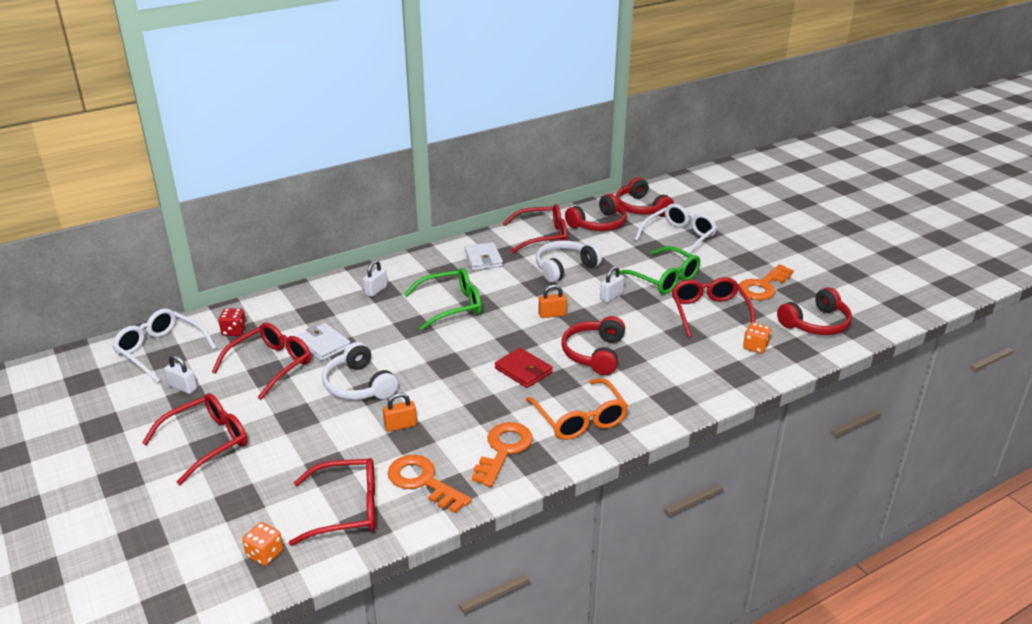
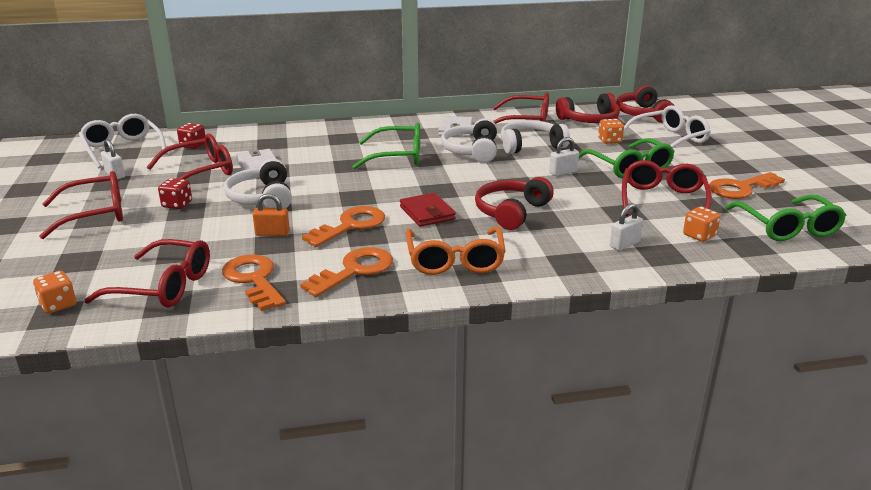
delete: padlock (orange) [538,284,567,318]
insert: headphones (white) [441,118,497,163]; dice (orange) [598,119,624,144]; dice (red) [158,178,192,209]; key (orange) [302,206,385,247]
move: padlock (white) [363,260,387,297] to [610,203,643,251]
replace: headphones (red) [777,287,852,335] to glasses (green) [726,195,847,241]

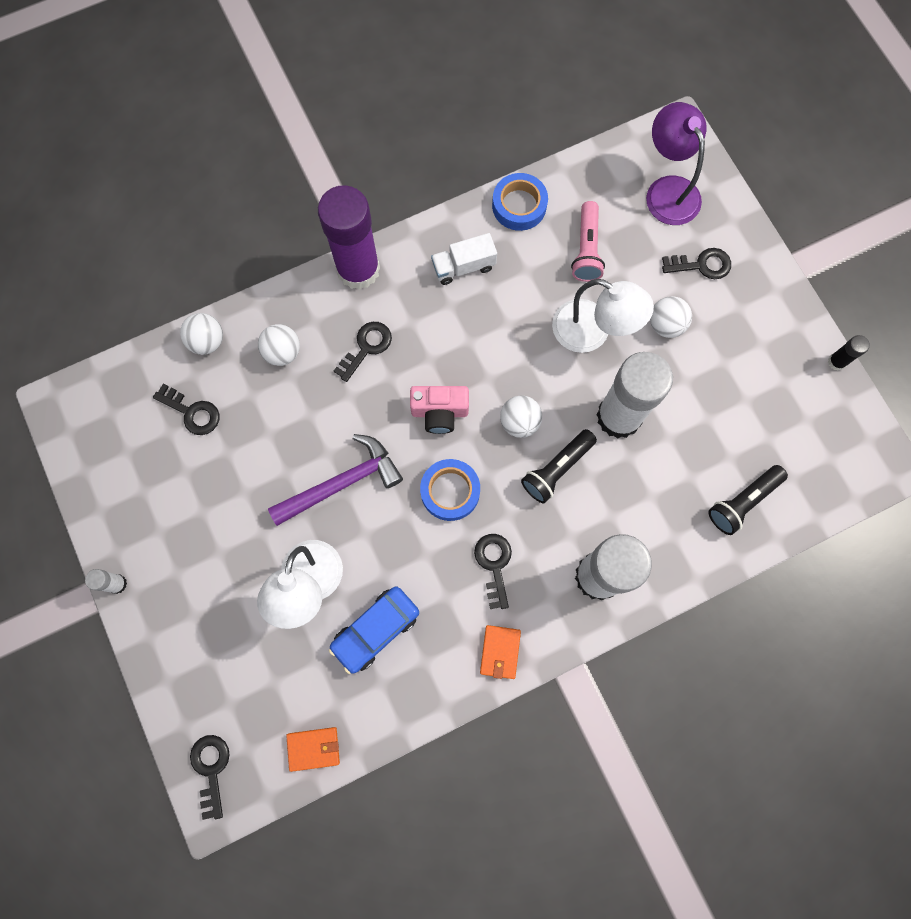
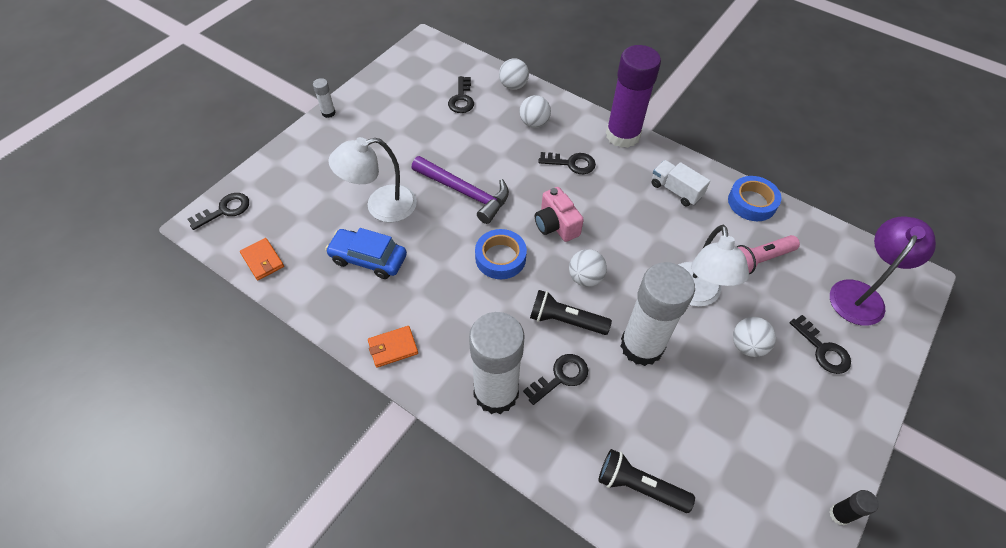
move: key (black) [474,534,512,609] to [523,354,588,405]

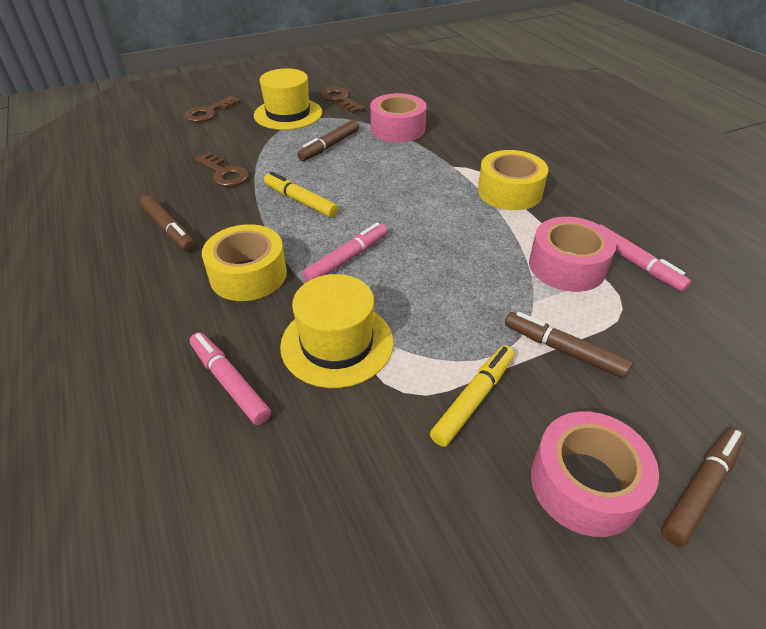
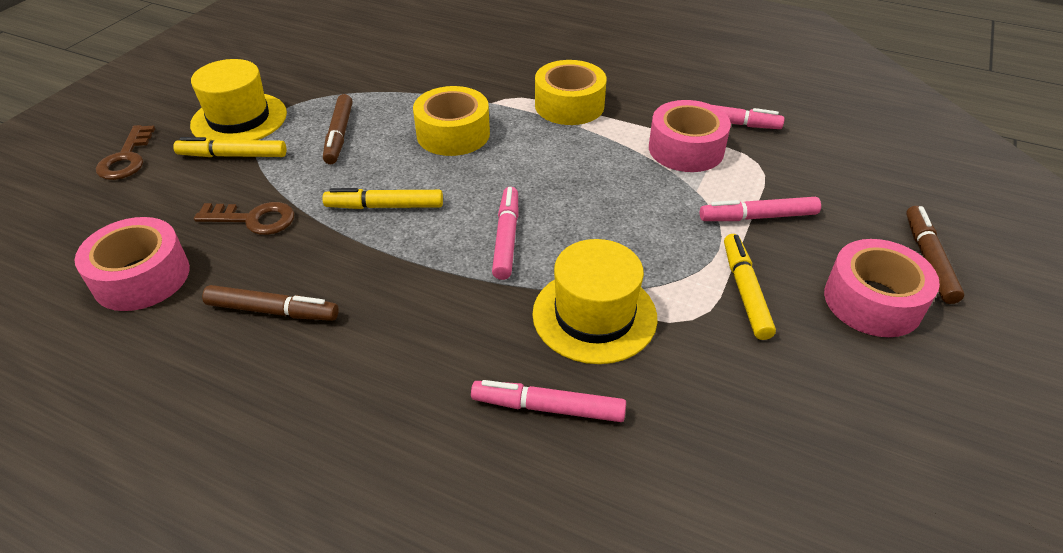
delete: key (brown) [321,87,365,113]
insert: marker (yellow) [173,137,287,157]
move: tape (pink) [370,93,427,142] to [75,217,190,311]; tape (yellow) [202,224,287,301] to [413,86,490,156]
recolor: marker (brown) [505,312,633,379] to marker (pink) [700,197,821,221]

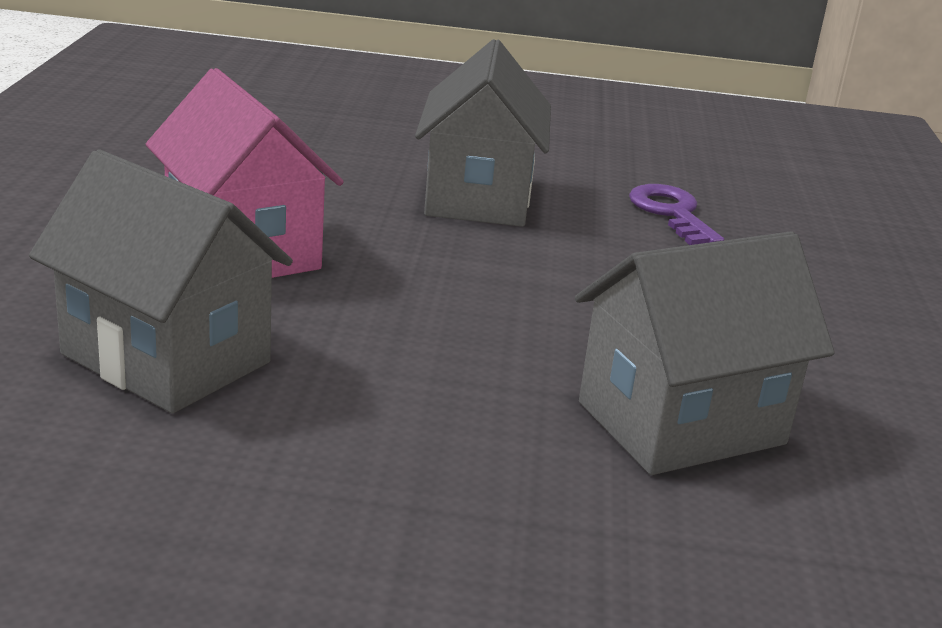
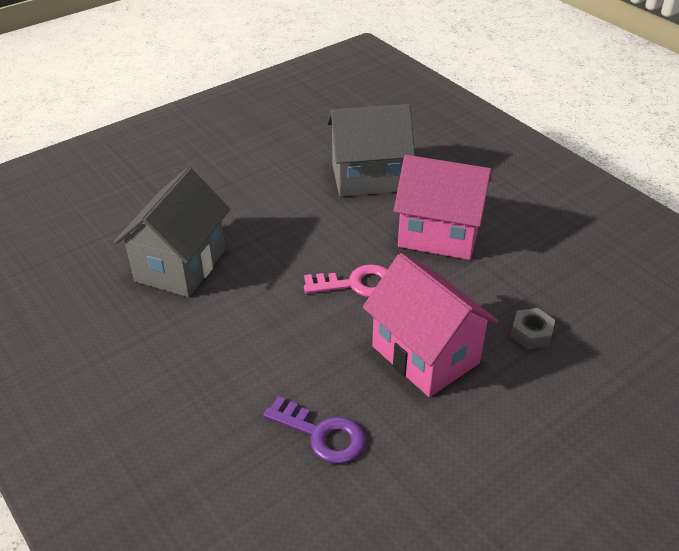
insert: key (pink) [304,264,387,297]; nut (grey) [510,308,555,349]
recolor: house (grey) [415,39,551,227] to house (pink) [363,253,498,397]

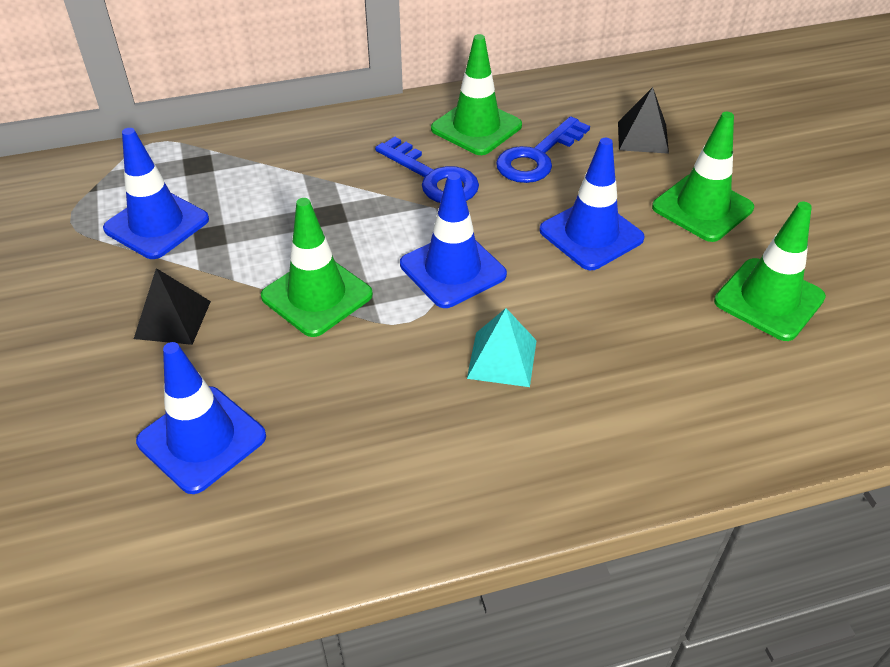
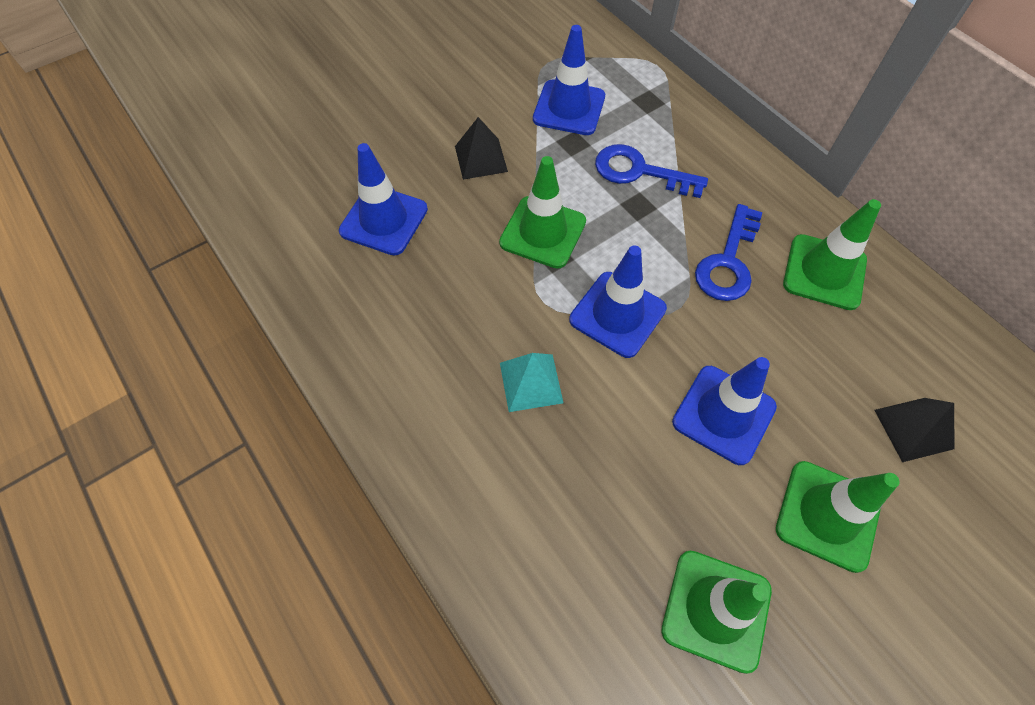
move: key (blue) [496,116,590,183] to [595,144,708,198]

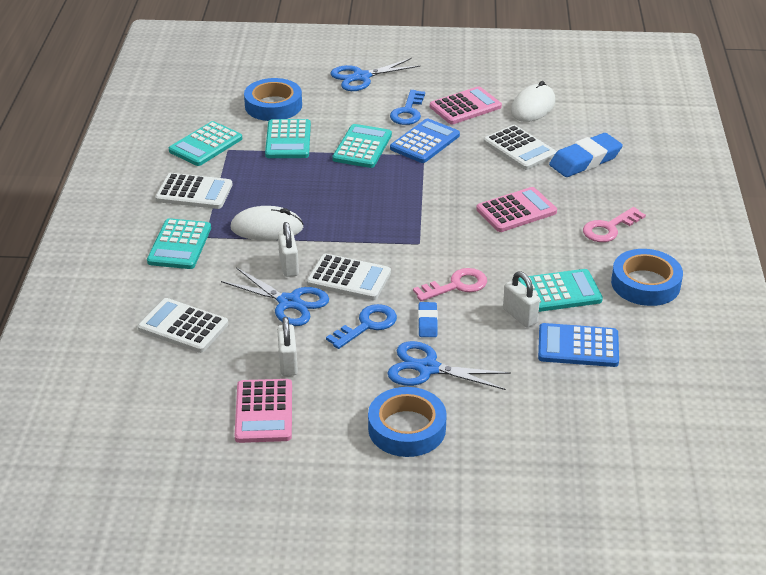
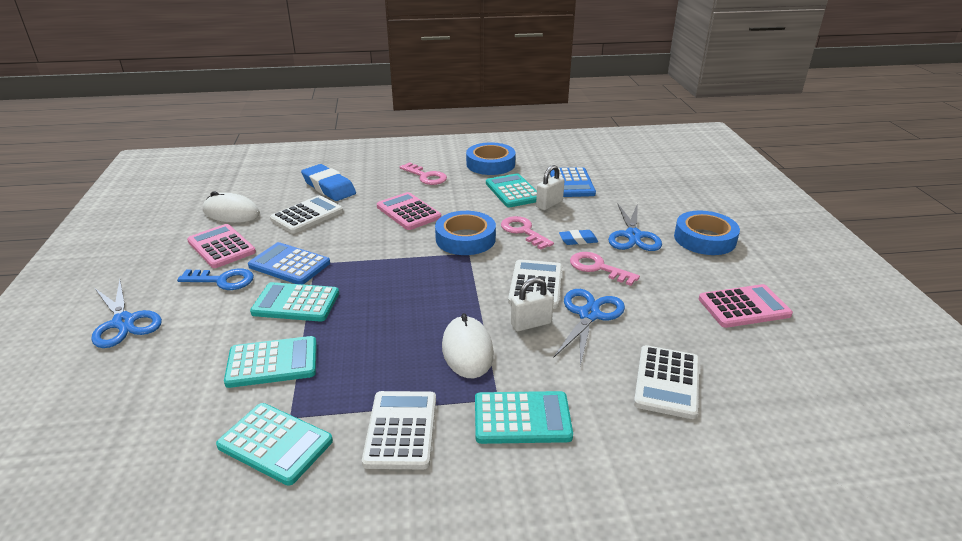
delete: padlock (white) [277,317,298,376]
move: tape (blue) [244,78,302,121] to [435,211,496,255]
recolor: key (blue) [326,304,397,349] to key (pink) [570,252,640,286]

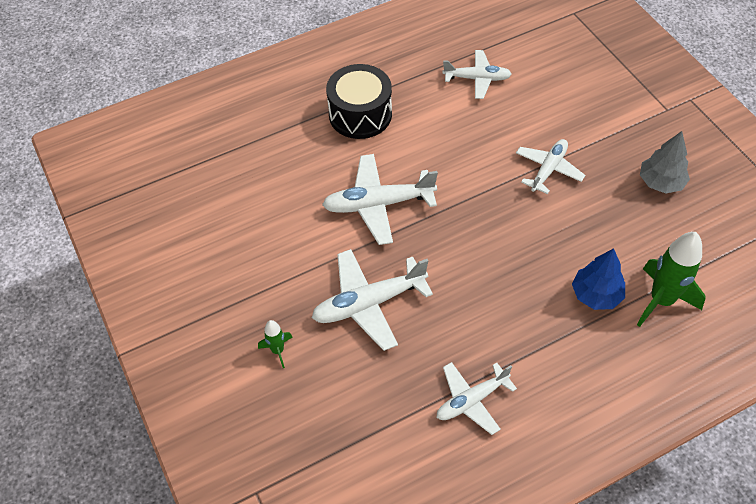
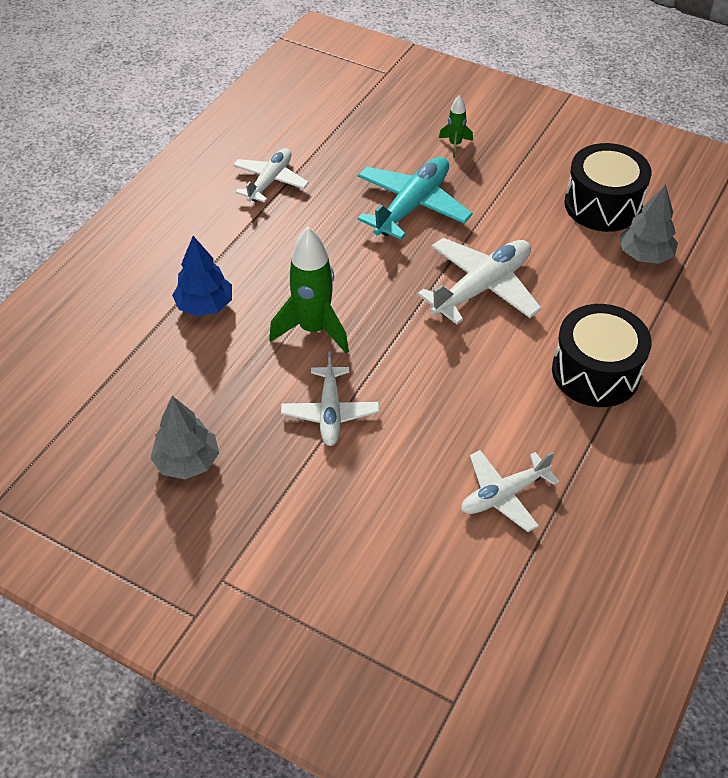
insert: drum (black) [564,143,651,232]; tree (grey) [619,184,678,264]
move: rocket (green) [637,232,706,327] to [269,227,349,354]
recolor: plane (white) [312,249,433,351] to plane (turquoise) [358,157,473,240]

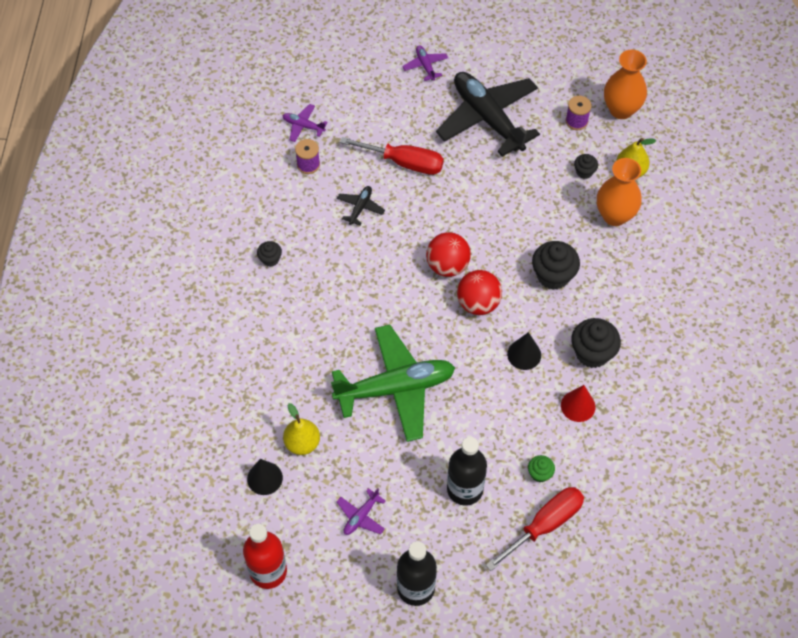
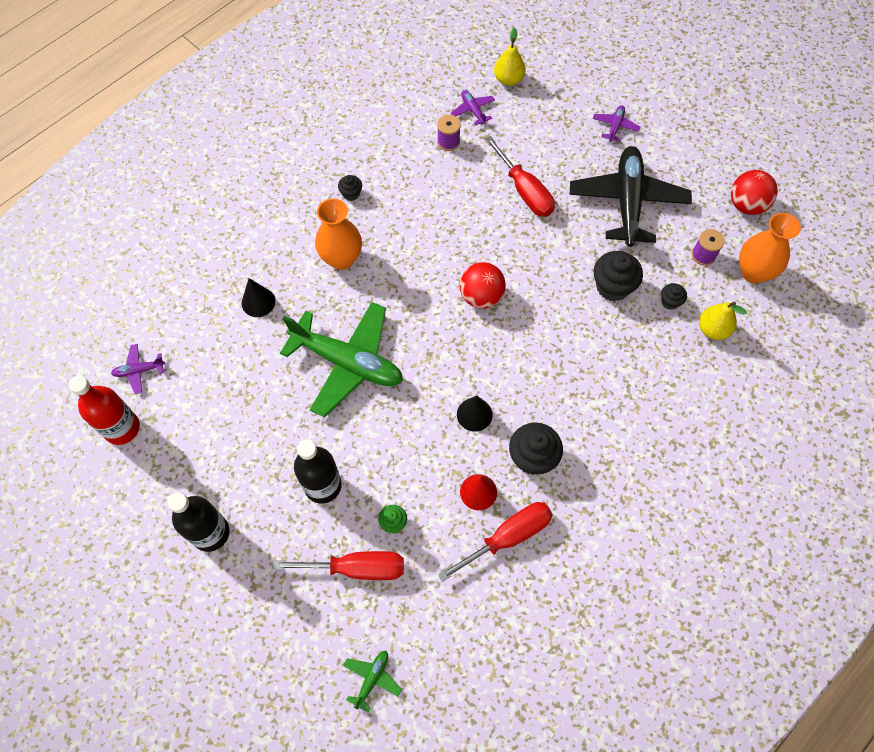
delete: plane (black) [337,186,385,225]
insert: screwdriver (red) [438,502,553,582]; plane (green) [343,651,402,713]
move: vase (orange) [597,158,642,226] to [315,198,362,270]; cupcake (black) [532,241,580,290] to [594,251,643,302]; ball (red) [457,270,502,315] to [731,170,778,215]; pear (yellow) [283,403,320,455] to [494,27,526,86]; cone (black) [247,459,283,495] to [242,278,275,317]; plane (purple) [336,488,386,535] to [111,344,165,394]

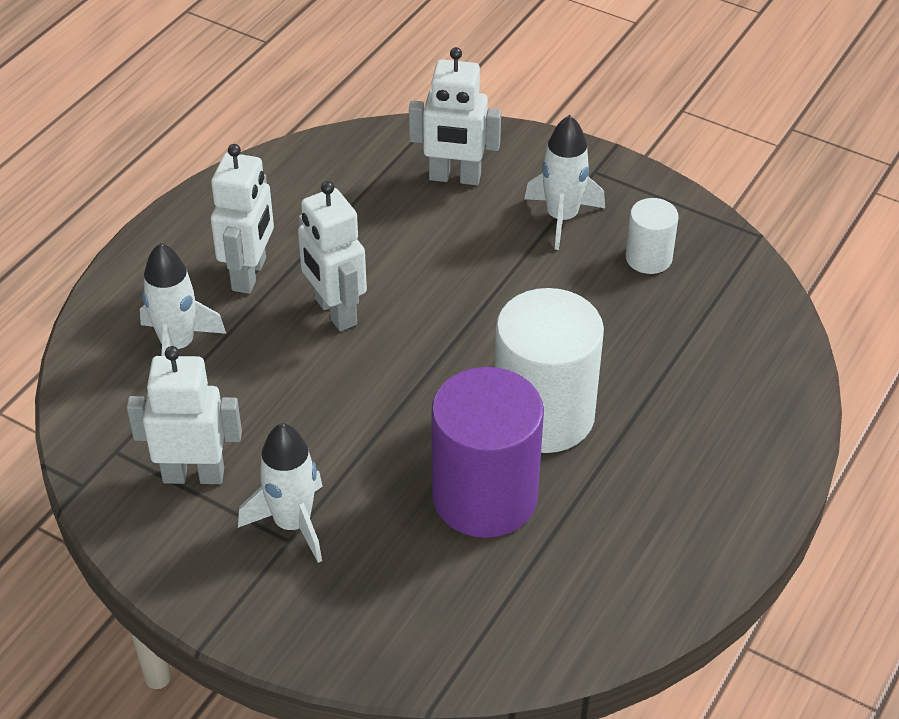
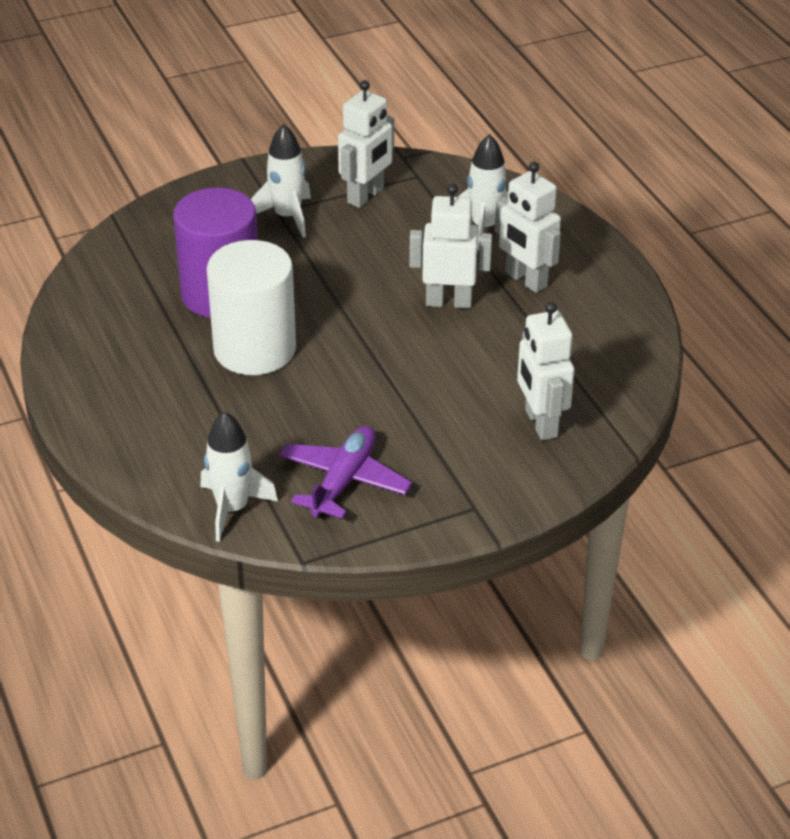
move: rocket (white) [524,115,605,250] to [200,411,278,542]
replace: cylinder (white) [626,198,679,274] to plane (purple) [279,426,412,519]
rotate: robot (white) [409,47,501,185] = [517,302,574,440] 60 degrees counterclockwise

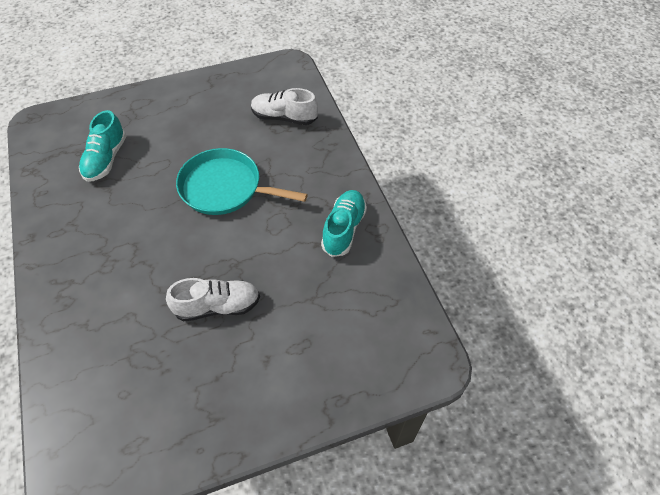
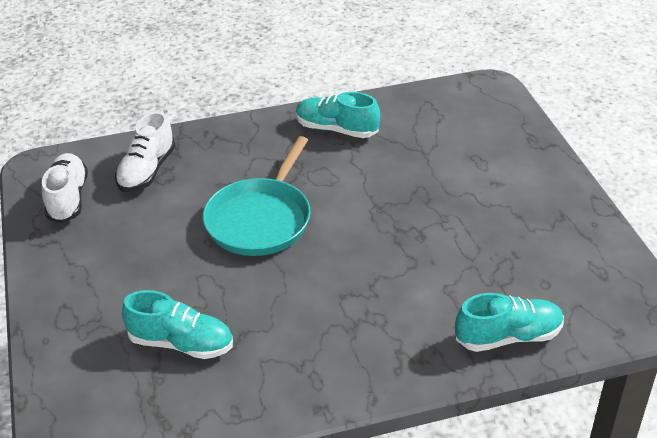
insert: shoe (turquoise) [455,293,564,352]
move: shoe (white) [166,278,260,321] to [42,153,88,223]

